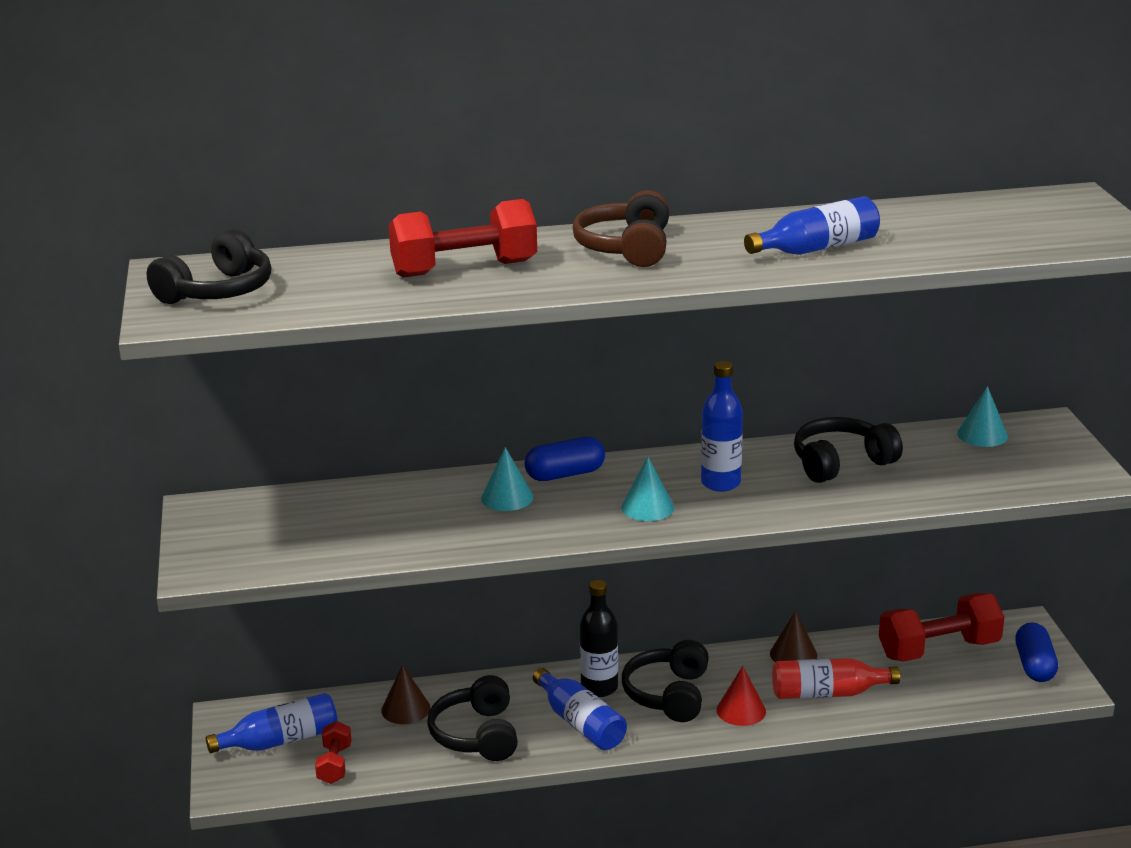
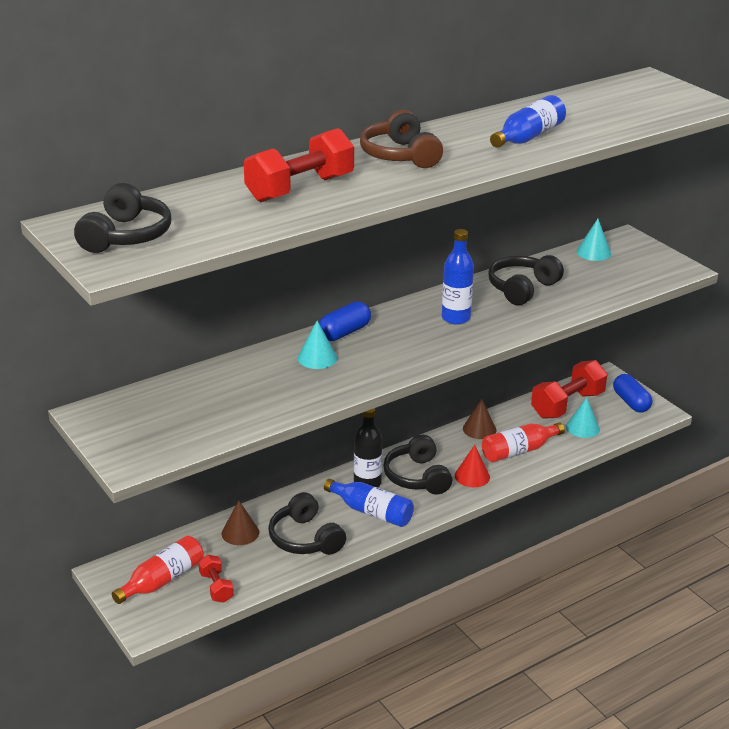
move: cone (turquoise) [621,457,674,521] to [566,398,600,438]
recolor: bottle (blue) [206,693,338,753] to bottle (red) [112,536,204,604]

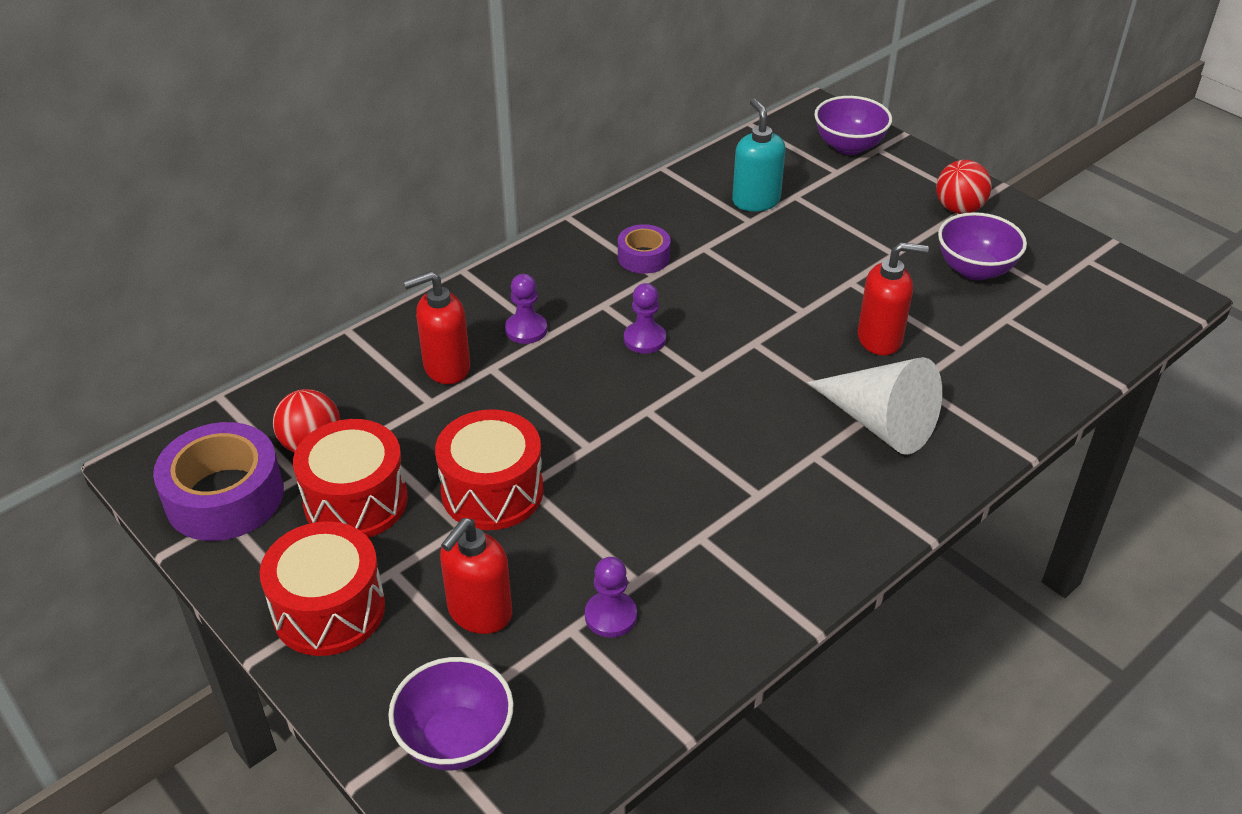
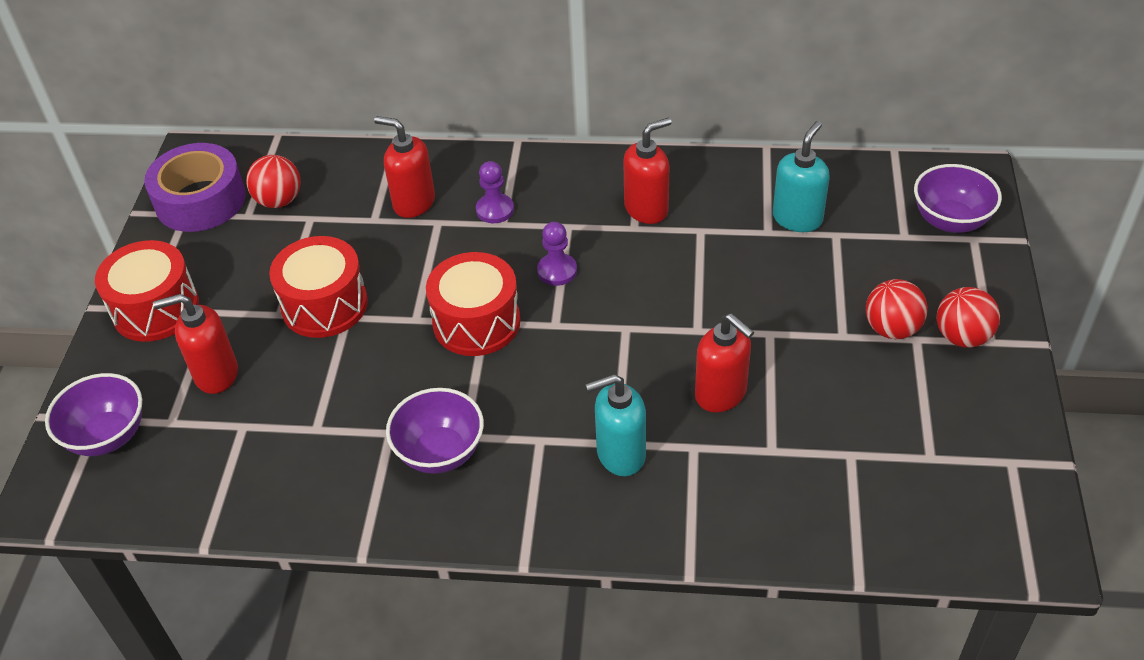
delete: pawn (purple) [585,557,637,638]
insert: ball (red) [866,279,928,339]
move: bowl (purple) [938,212,1027,280] to [386,388,484,474]; drum (red) [293,419,408,538] to [426,252,520,356]
replace: tape (purple) [618,224,670,274] to soap dispenser (red) [623,117,672,224]; cone (white) [807,357,942,455] to soap dispenser (turquoise) [585,374,646,476]

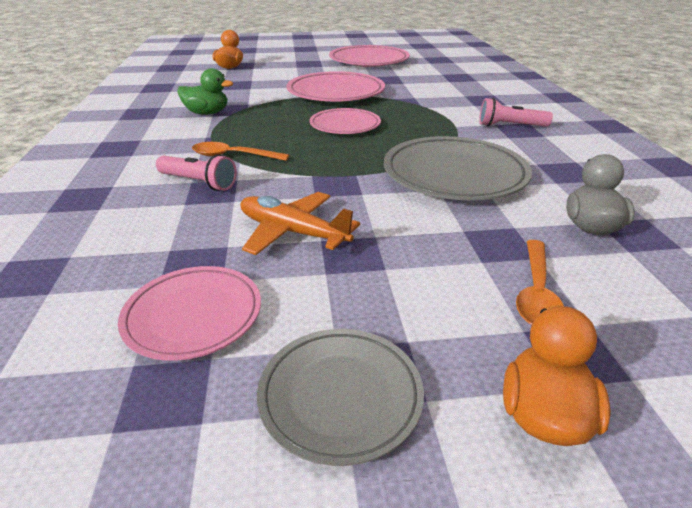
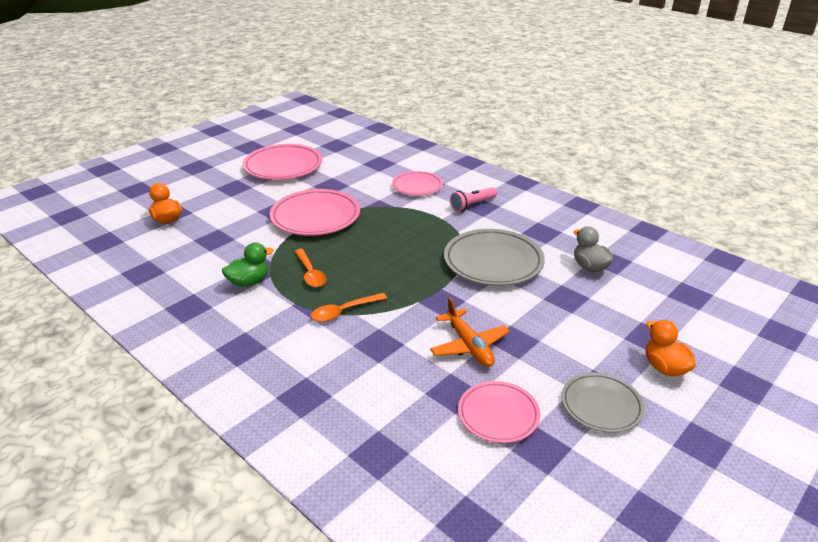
delete: flashlight (pink) [156,154,237,191]
move: plate (pink) [310,108,381,134] to [392,171,443,196]; spoon (orange) [516,240,564,325] to [294,249,326,287]
rotate: plane (orange) [241,192,360,255] = [430,297,510,367] 105 degrees counterclockwise

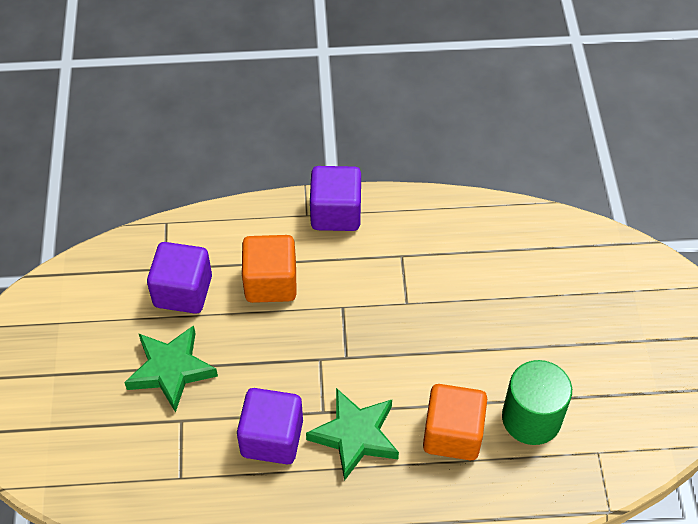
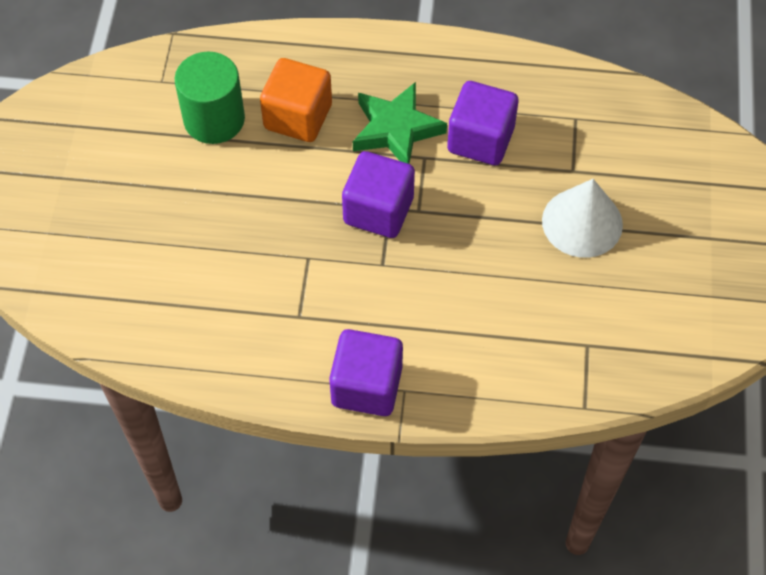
delete: cube (orange) [242,235,297,303]
move: cube (purple) [147,242,212,314] to [342,151,415,238]
replace: star (green) [124,325,218,413] to cone (white) [542,179,623,258]

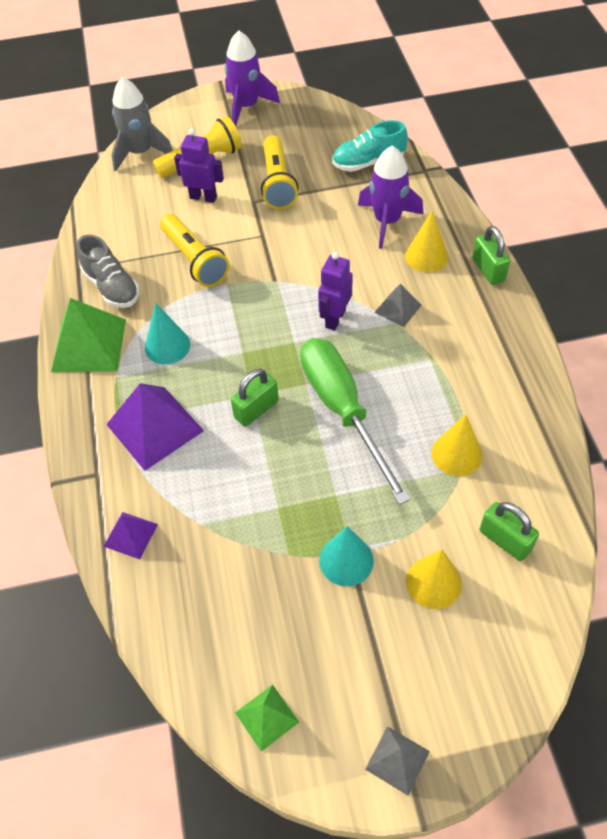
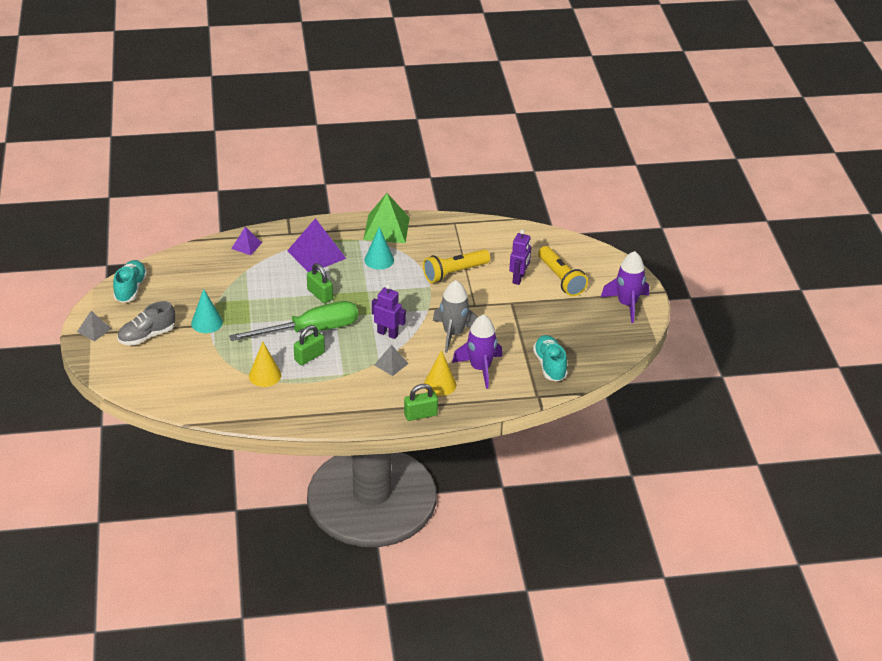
delete: flashlight (yellow) [261,135,298,209]; cone (yellow) [406,549,462,609]
move: rocket (grey) [111,77,173,172] to [433,280,478,353]; shoe (grey) [77,234,140,308] to [118,301,175,345]; padlock (green) [480,502,539,561] to [294,325,325,365]
replace: pyramid (green) [235,685,299,752] to shoe (turquoise) [113,260,147,303]

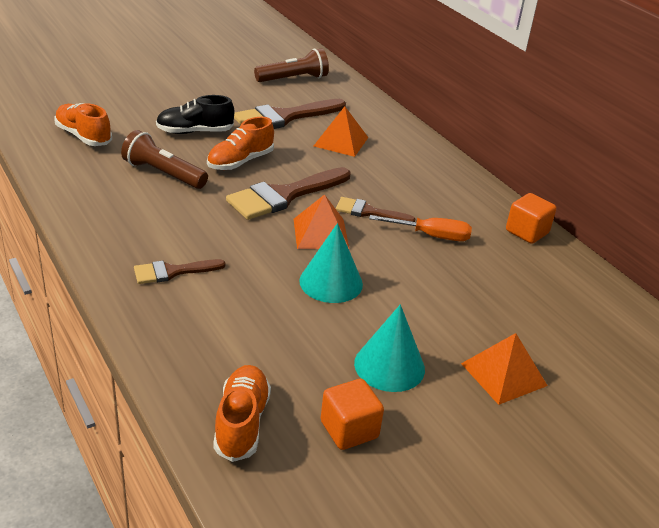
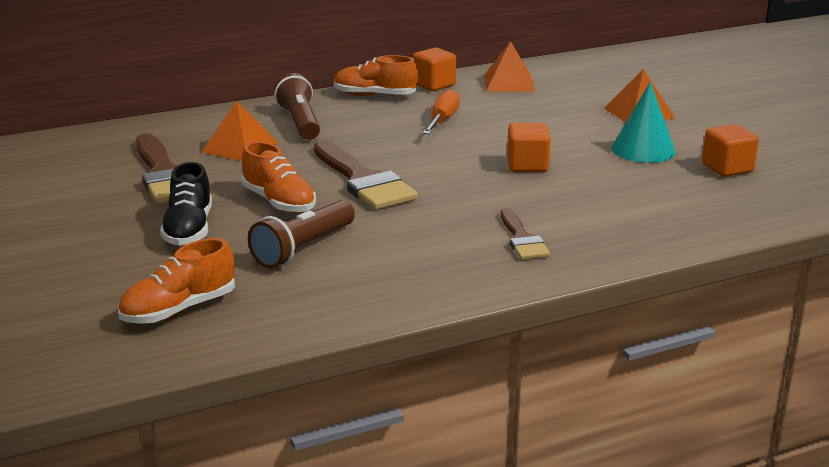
delete: brush (brown) [336,197,416,222]
move: flashlight (brown) [254,48,329,82] to [274,73,320,140]; pyramid (orange) [294,194,349,249] to [484,41,535,92]; shoe (orange) [213,365,271,462] to [334,55,418,96]
replace: cone (turquoise) [299,223,363,303] to cube (orange) [507,123,551,172]

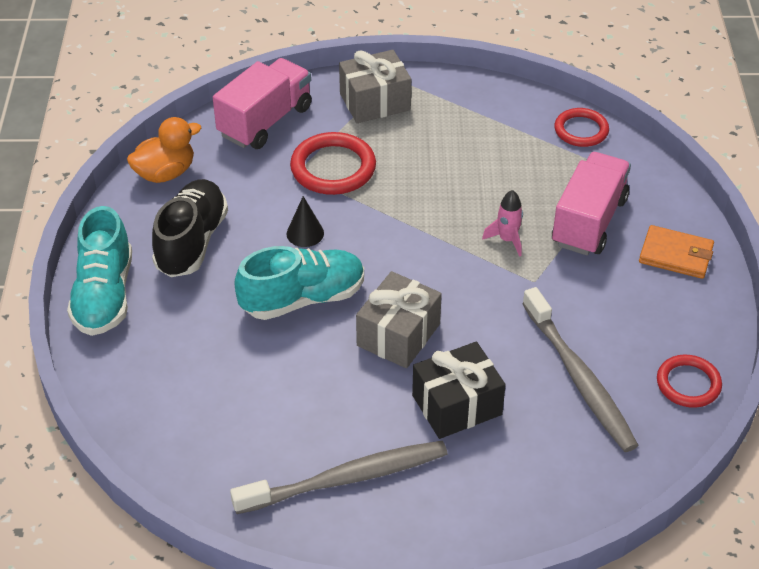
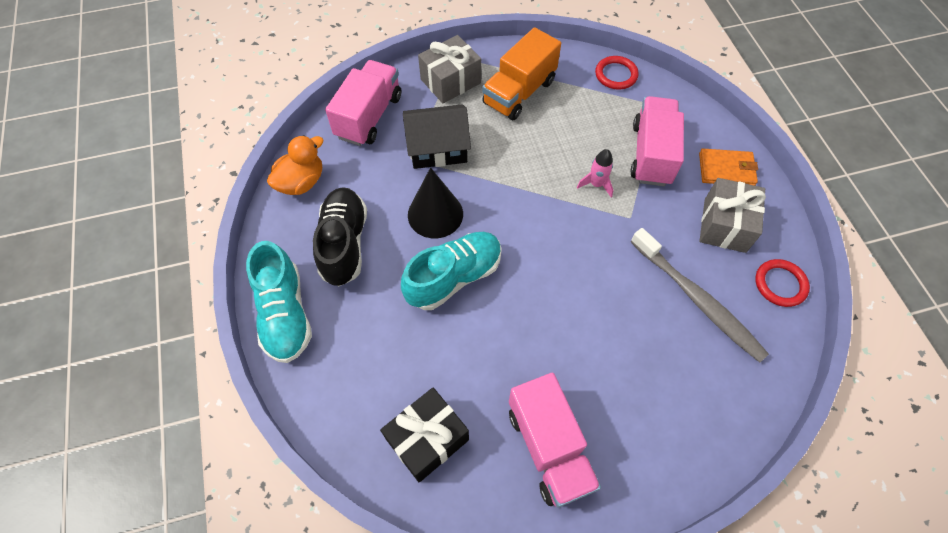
insert: truck (orange) [482,27,561,120]
move: gift (grey) [356,271,442,368] to [699,178,766,253]; gift (black) [412,342,506,439] to [380,388,469,482]
replace: ring (red) [290,132,376,195] to house (black) [403,104,471,169]; toothbrush (grey) [230,441,448,514] to truck (pink) [509,373,601,508]
resize: cone (black) [286,196,324,247] = [408,167,463,238] x1.77

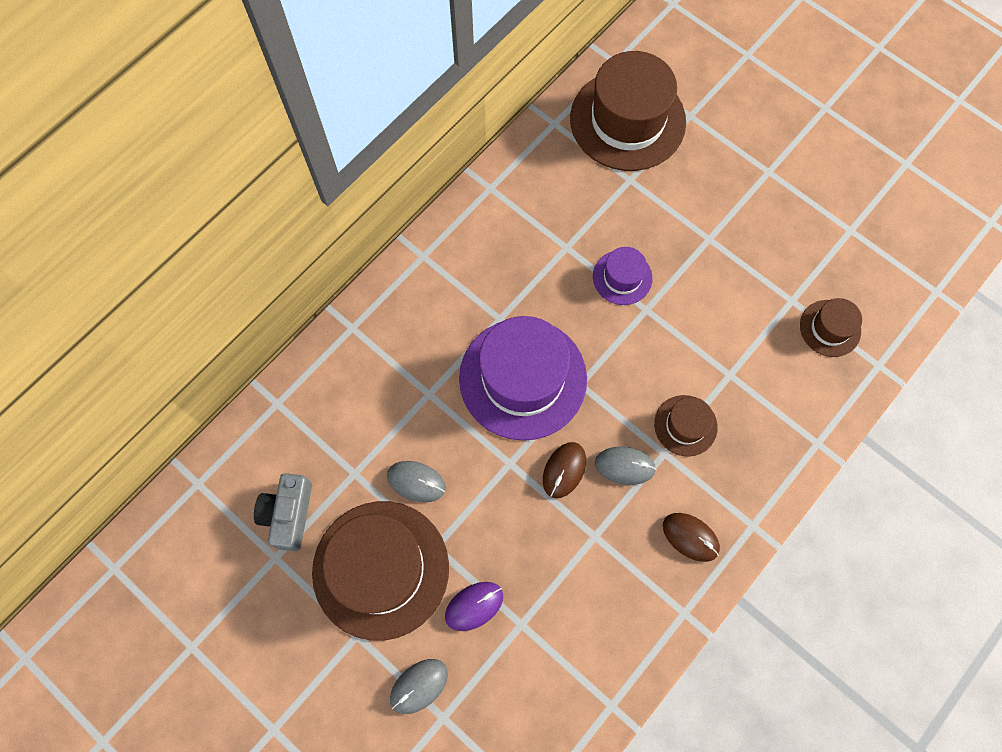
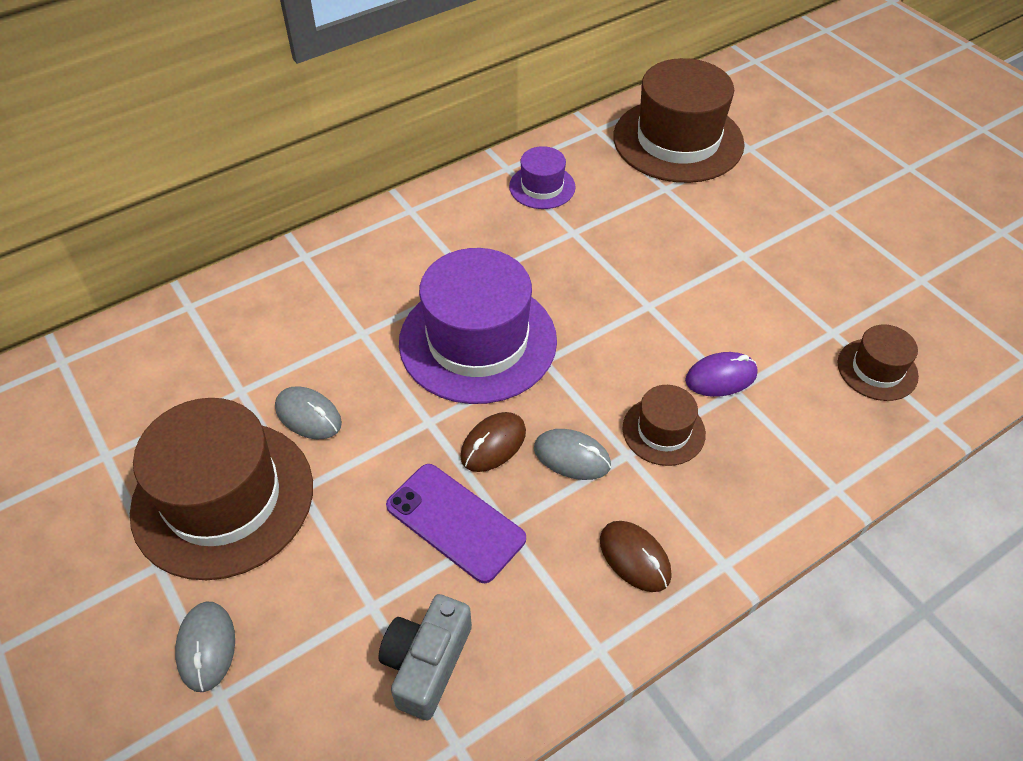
insert: phone (purple) [386,464,526,583]
move: hat (purple) [593,247,653,305] to [509,146,576,209]; camera (grey) [254,473,312,551] to [378,594,472,720]; mouse (purple) [445,582,503,631] to [685,352,757,397]
rotate: mouse (grey) [390,659,448,714] = [175,602,235,692] 75 degrees counterclockwise

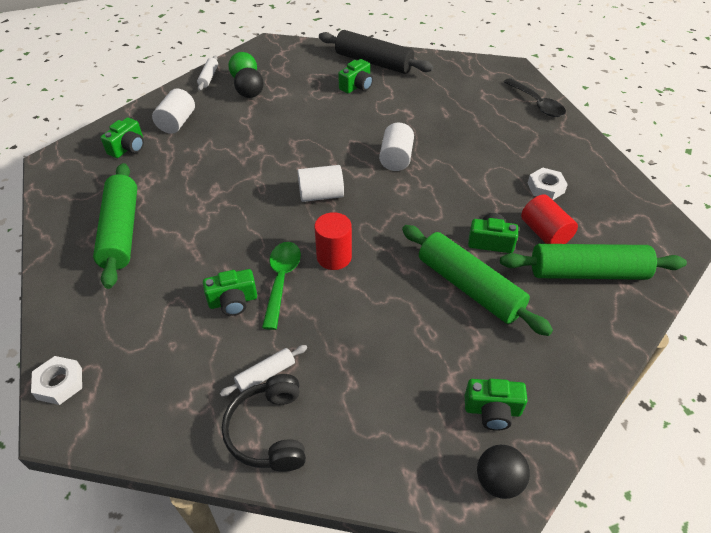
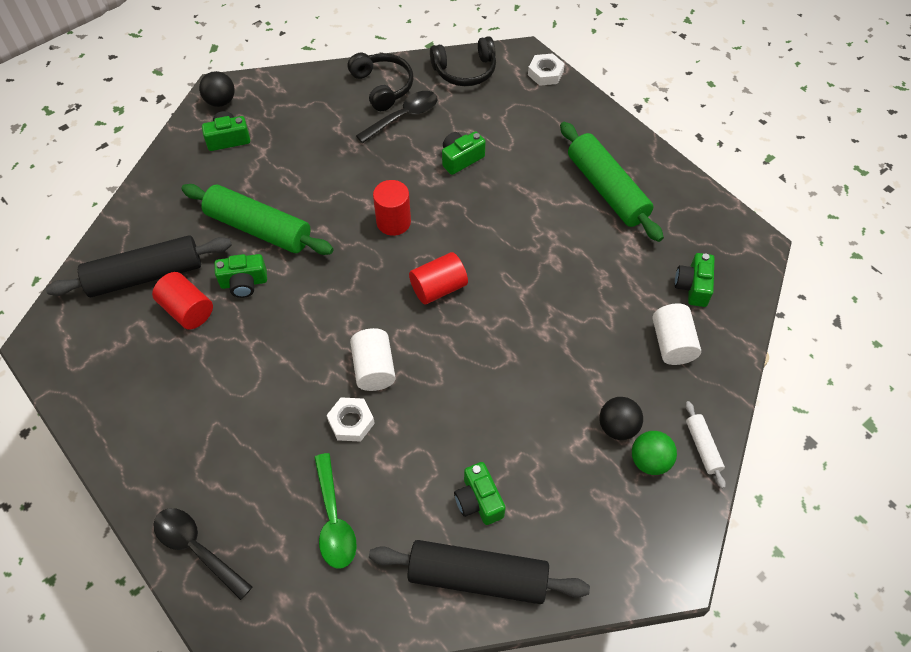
insert: headphones (black) [430,36,496,86]
move: nut (white) [528,167,568,200] to [327,397,375,442]; spoon (green) [262,242,301,330] to [314,453,357,569]
replace: rolling pin (white) [220,345,307,397] to spoon (black) [356,91,437,143]
recolor: cylinder (white) [298,165,344,202] to cylinder (red) [409,252,468,305]; rolling pin (green) [500,244,687,280] to rolling pin (black) [46,235,232,297]
rotate: camera (green) [338,59,373,93] = [454,462,506,525] 45 degrees counterclockwise

